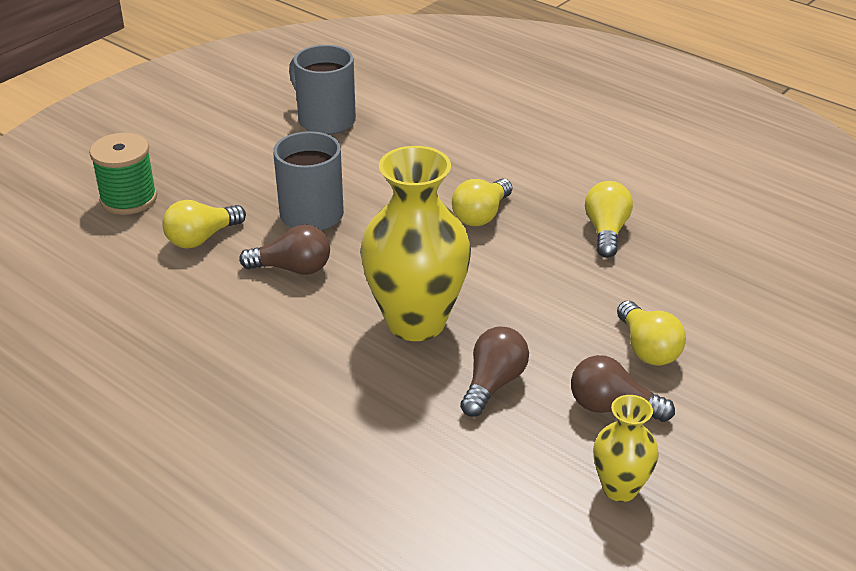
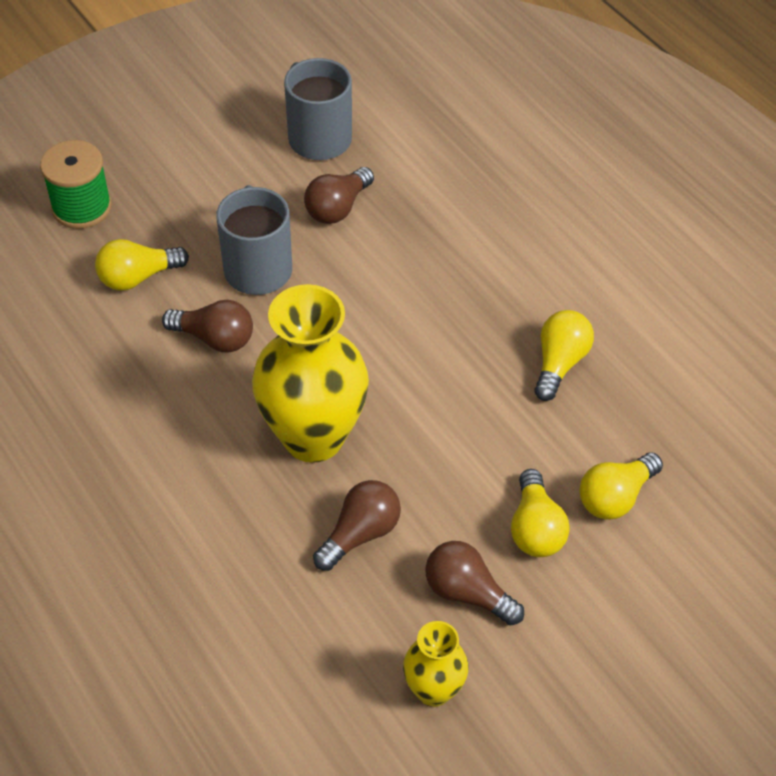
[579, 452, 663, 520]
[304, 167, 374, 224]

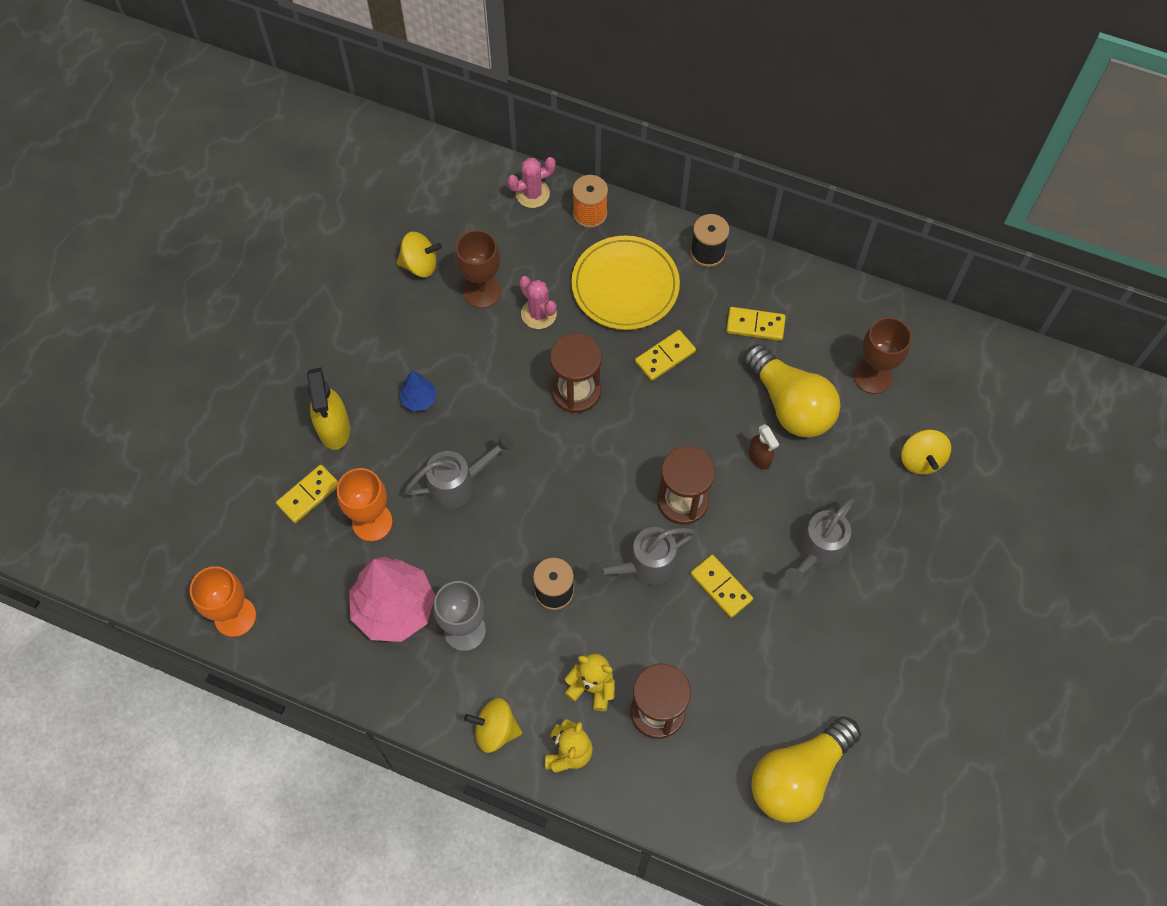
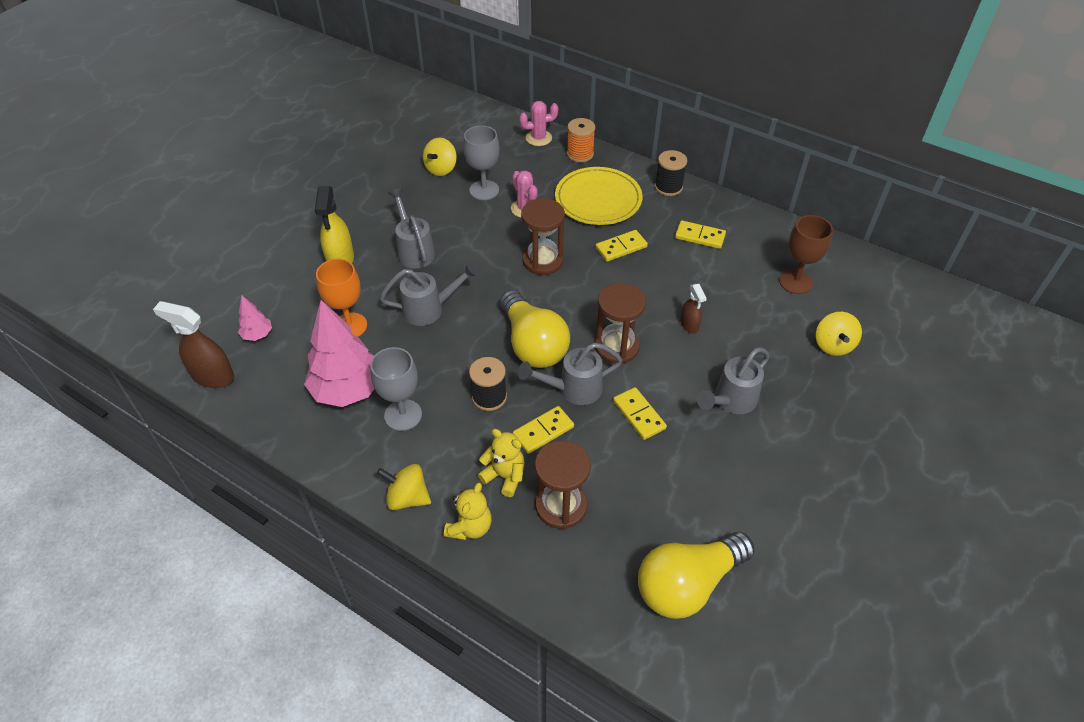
[463, 125, 499, 200]
[423, 138, 457, 176]
[500, 290, 570, 368]
[388, 188, 435, 268]
[513, 406, 574, 454]
[153, 301, 234, 388]
[238, 295, 272, 341]

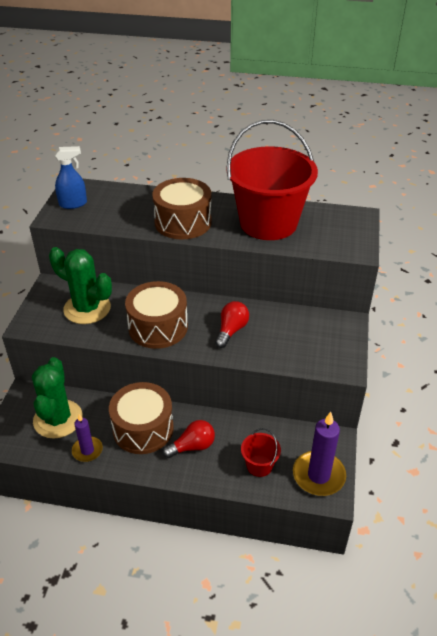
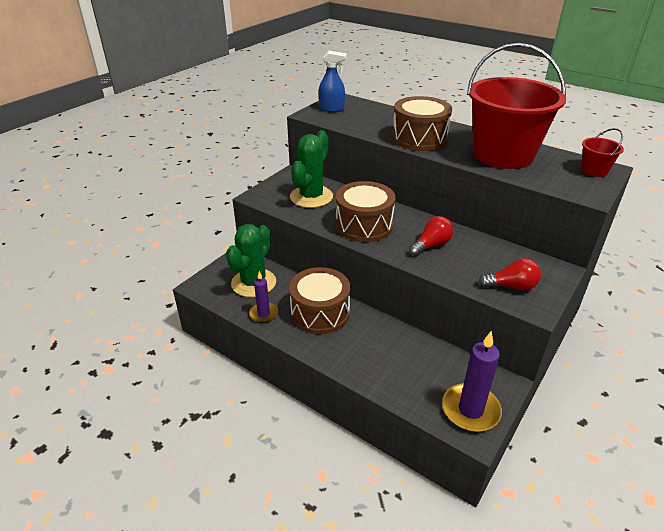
[290, 130, 333, 208]
[479, 258, 541, 291]
[581, 128, 624, 177]

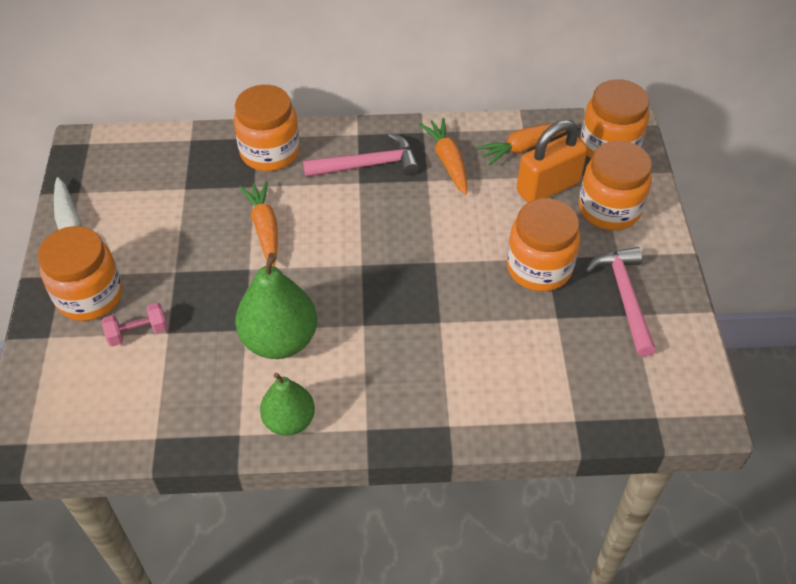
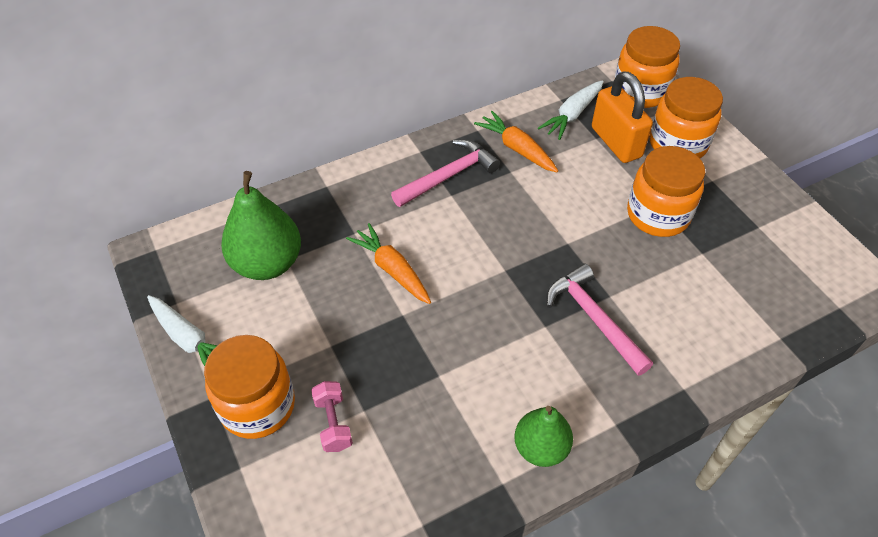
[234, 85, 300, 171] (first image)
[592, 71, 653, 163]
[538, 80, 603, 140]
[546, 263, 653, 376]
[221, 171, 301, 280]
[311, 381, 353, 452]

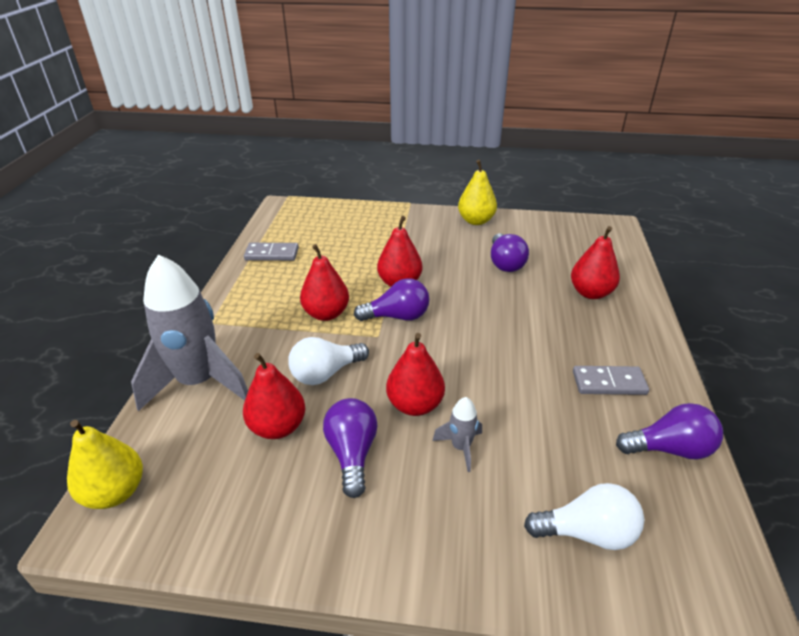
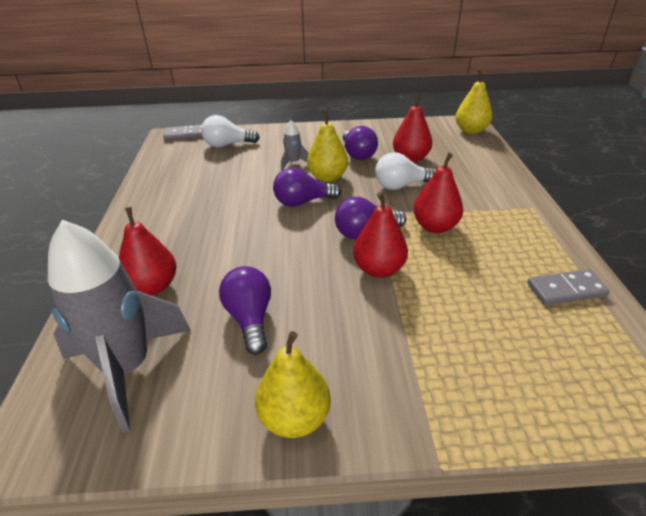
[48, 220, 191, 433]
[307, 110, 348, 182]
[375, 152, 436, 190]
[163, 125, 202, 140]
[273, 168, 342, 207]

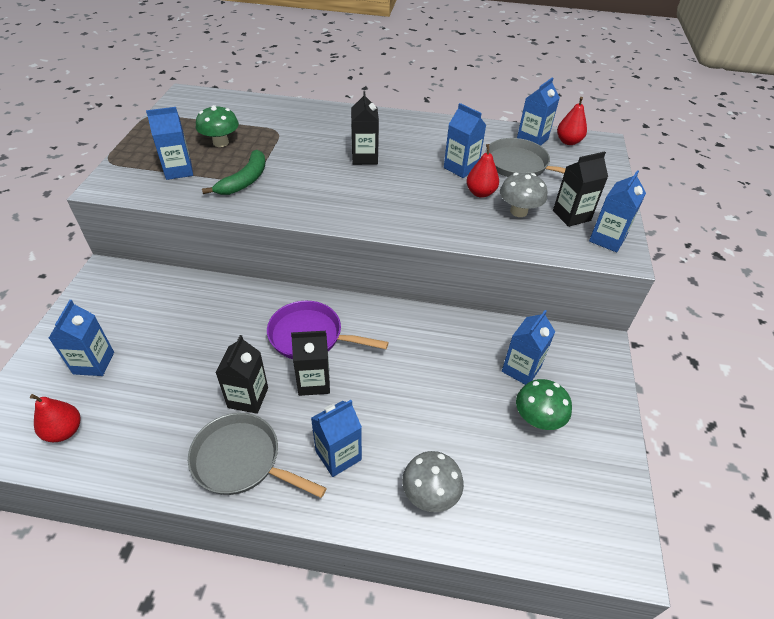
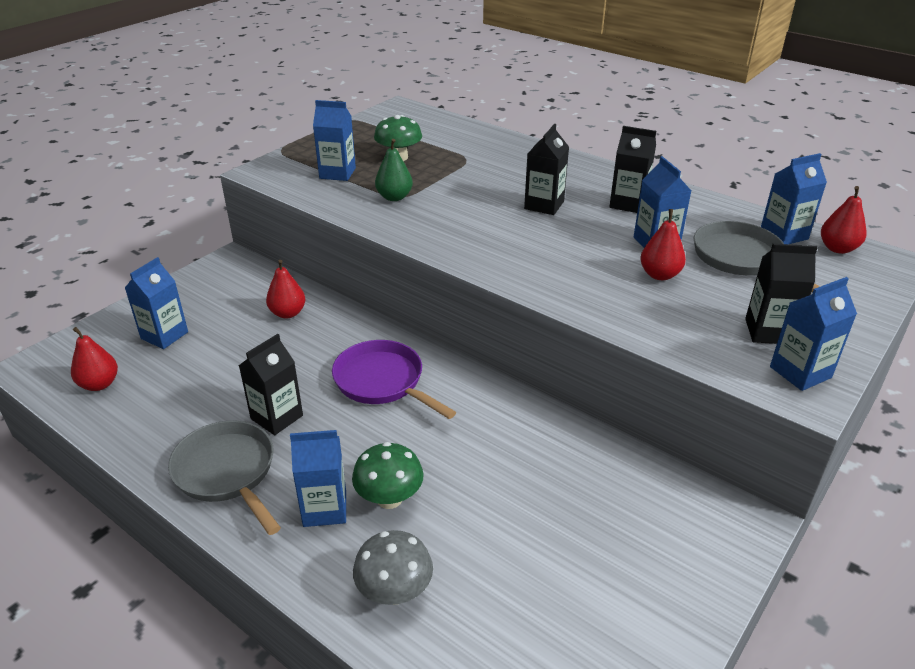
[375, 139, 413, 201]
[500, 173, 547, 217] (first image)
[502, 310, 555, 385] (first image)
[609, 126, 656, 213]
[352, 442, 424, 509]
[266, 260, 305, 319]

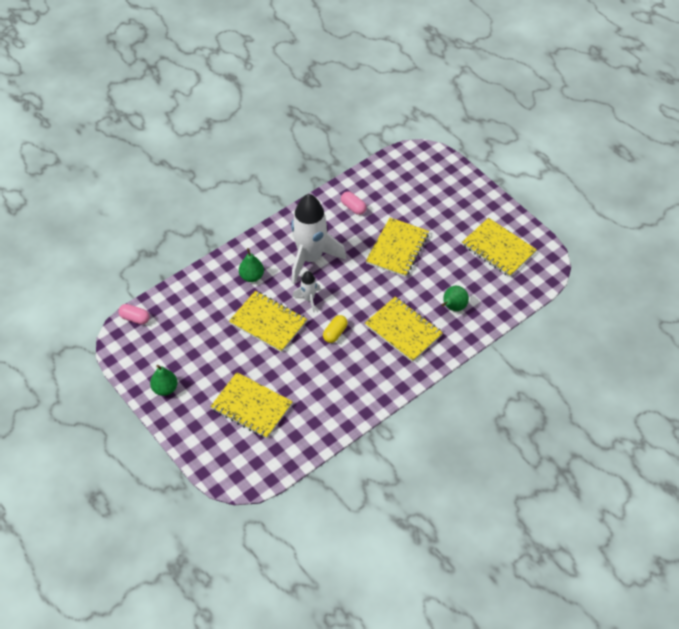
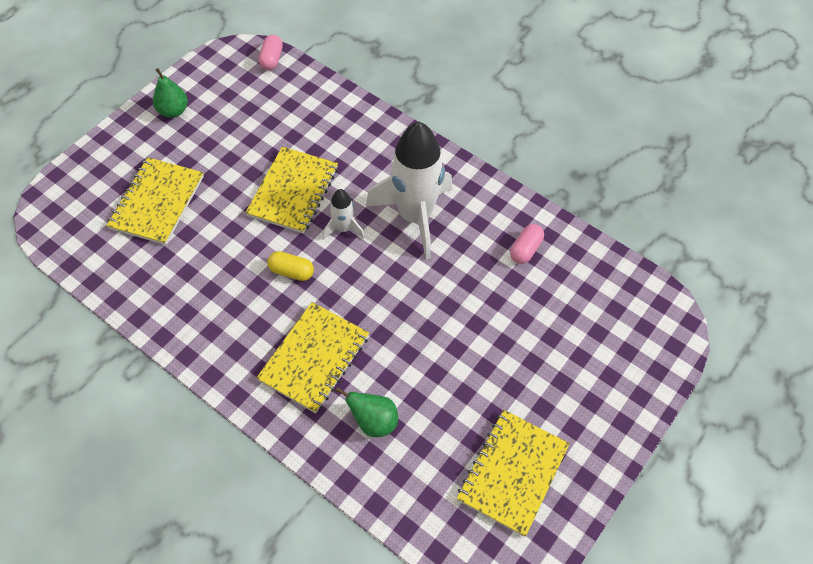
[366, 218, 429, 277] (first image)
[239, 248, 264, 282] (first image)

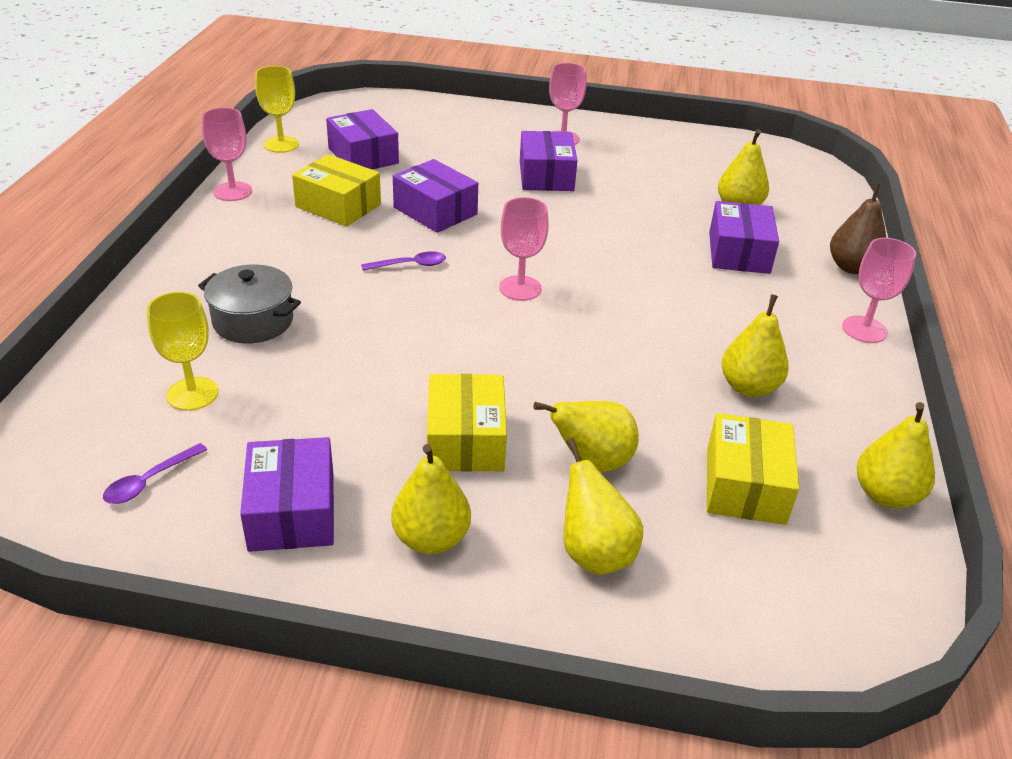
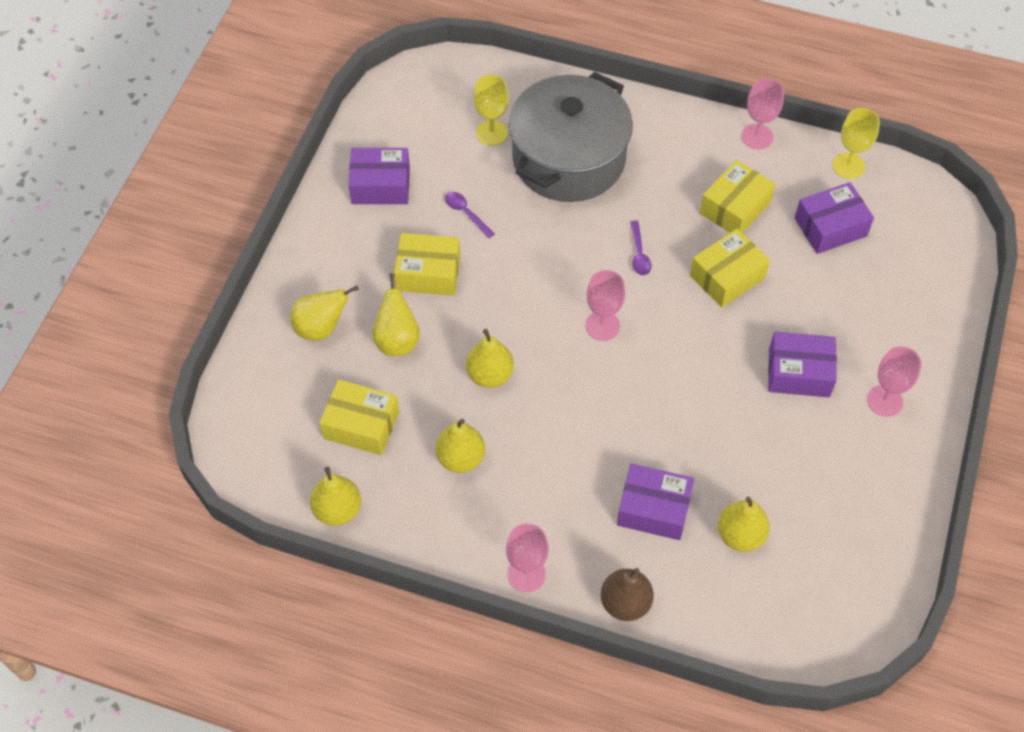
[690, 229, 770, 307]
[509, 72, 633, 202]
[445, 192, 495, 238]
[466, 329, 514, 388]

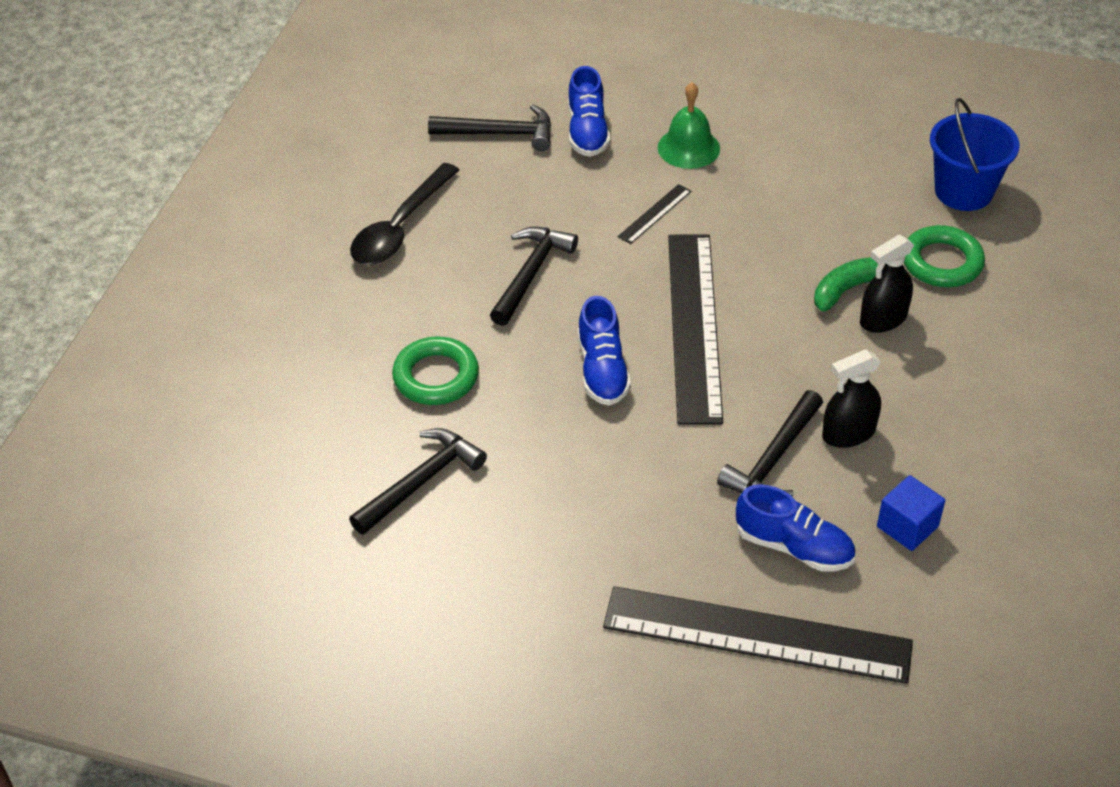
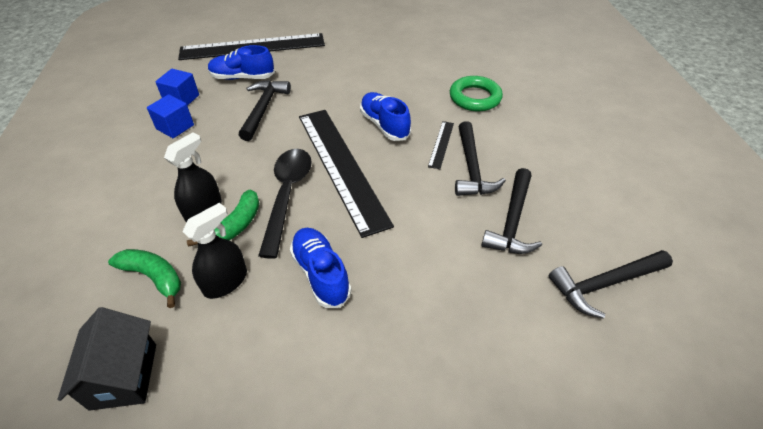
[290, 228, 351, 308]
[658, 82, 720, 169] (first image)
[58, 307, 156, 411]
[258, 149, 312, 259]
[428, 121, 454, 169]
[108, 249, 181, 308]
[182, 203, 247, 299]
[481, 168, 542, 254]
[147, 94, 194, 138]

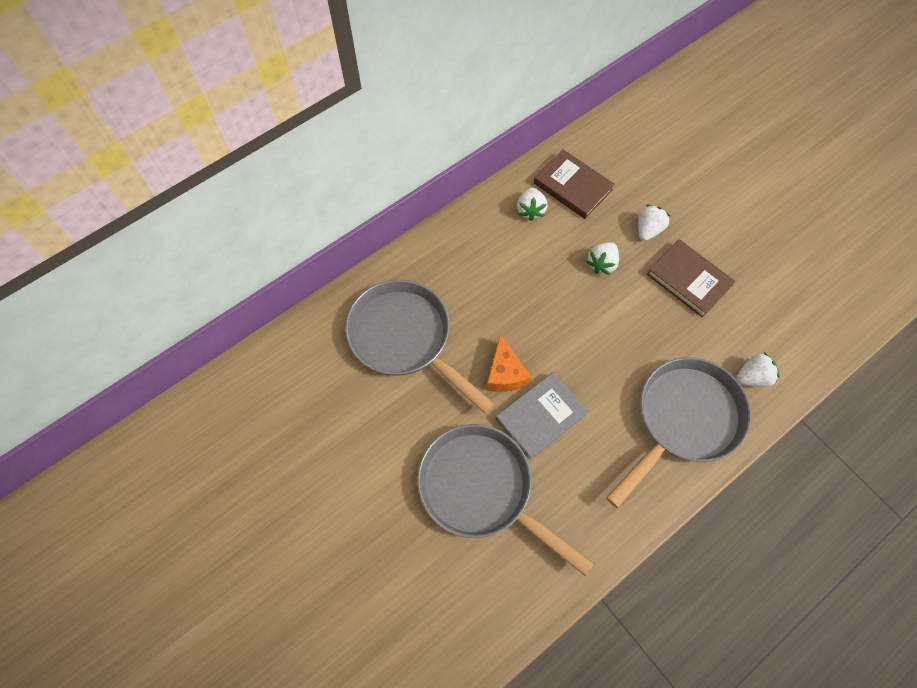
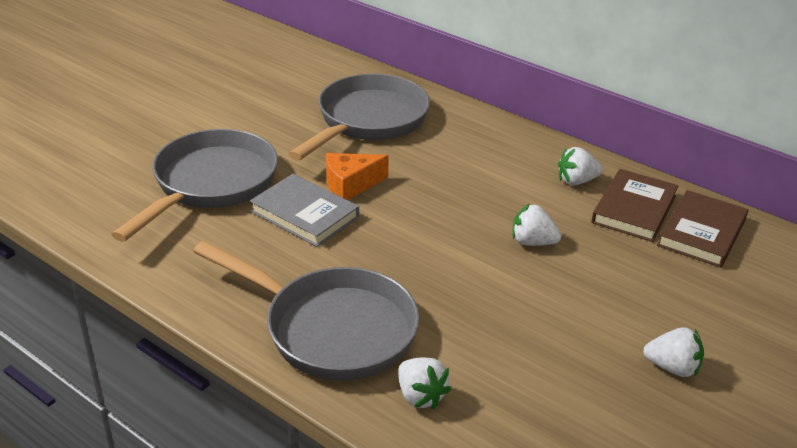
[643, 327, 704, 377]
[657, 190, 748, 268]

